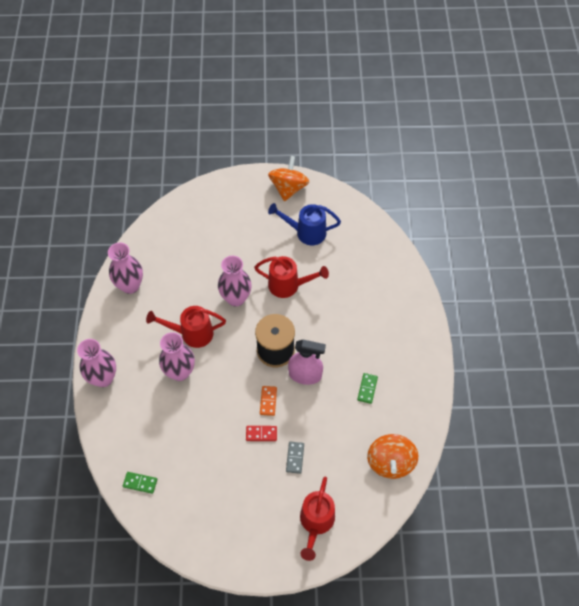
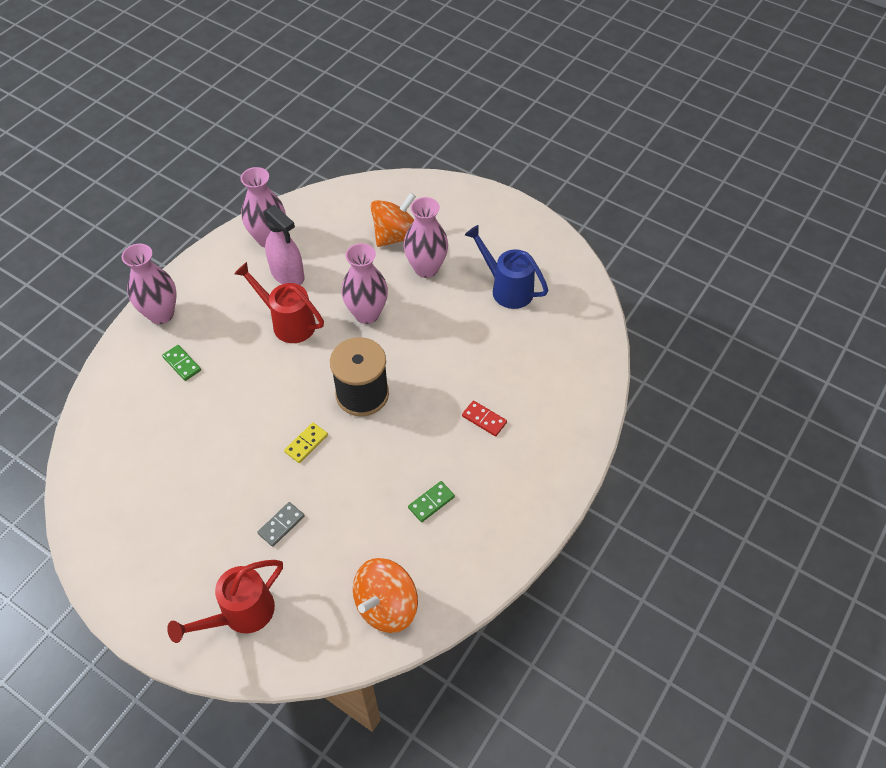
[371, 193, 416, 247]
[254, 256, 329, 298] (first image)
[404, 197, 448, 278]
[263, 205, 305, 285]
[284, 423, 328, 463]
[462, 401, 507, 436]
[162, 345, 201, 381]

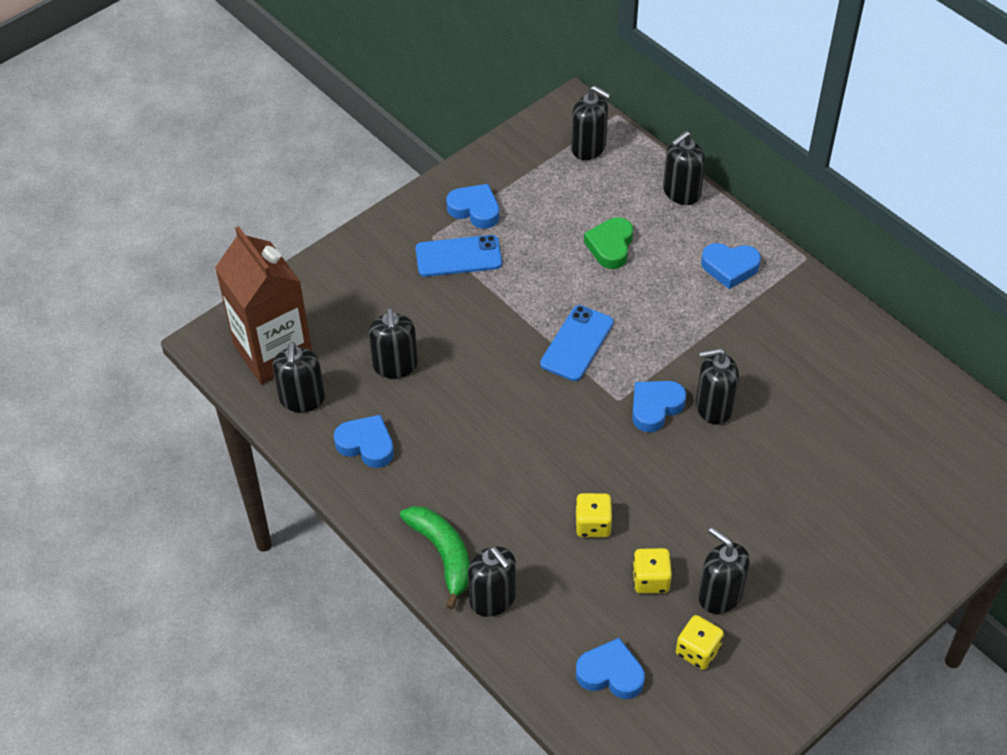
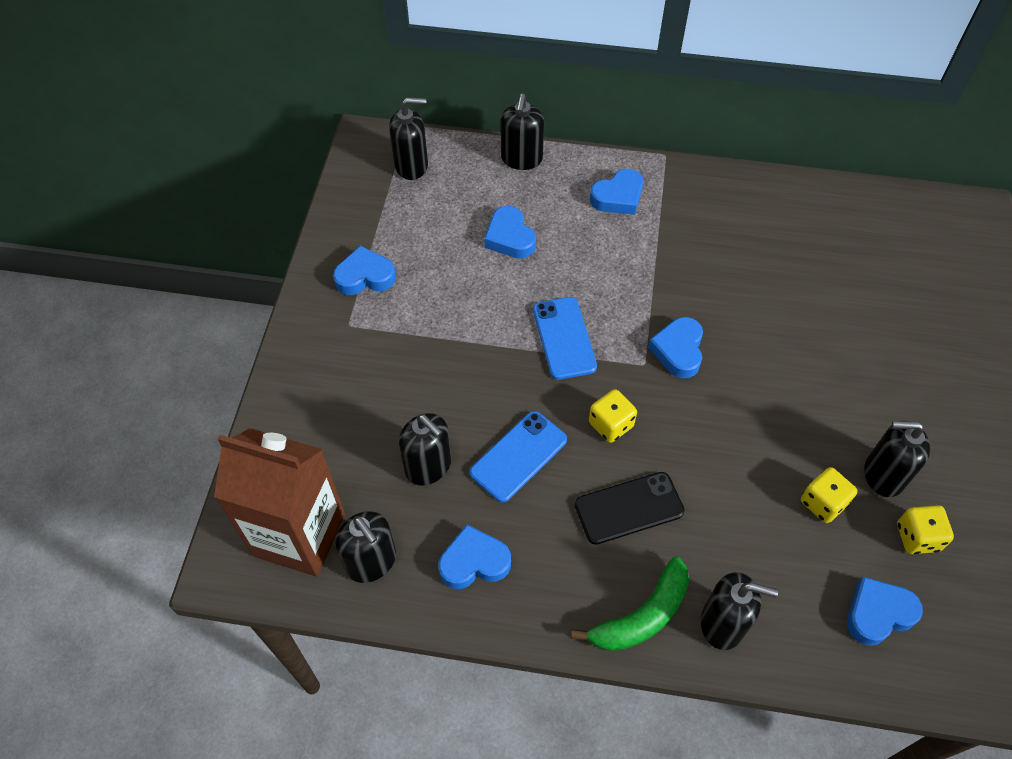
[484, 206, 536, 258]
[470, 411, 567, 502]
[696, 348, 739, 424] (first image)
[589, 389, 637, 443]
[571, 557, 689, 652]
[575, 472, 684, 545]

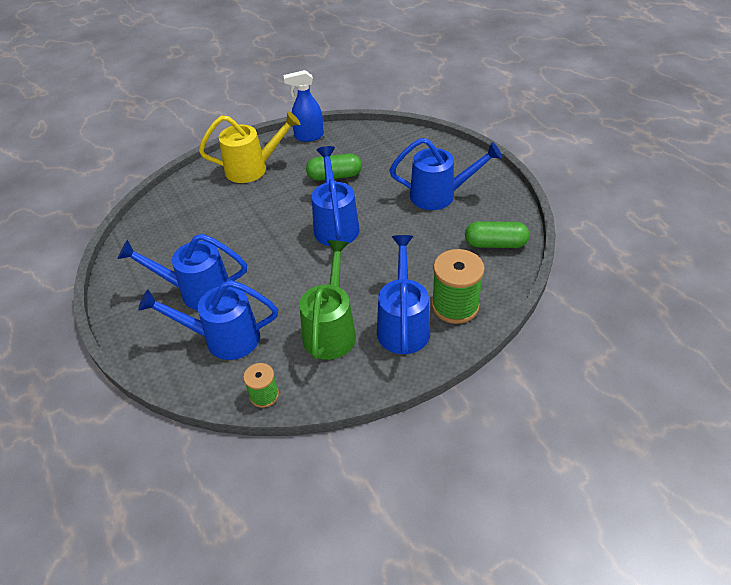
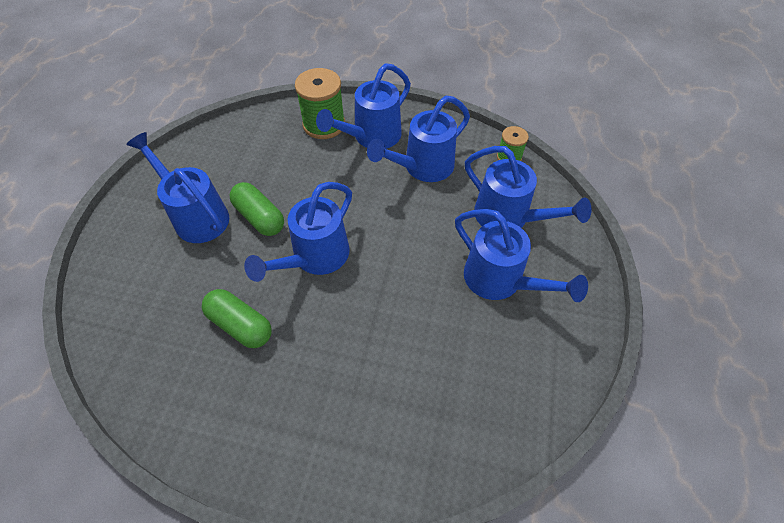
[283, 70, 324, 142] (first image)
[199, 111, 300, 183] (first image)
[229, 182, 284, 236]
[367, 96, 470, 182]

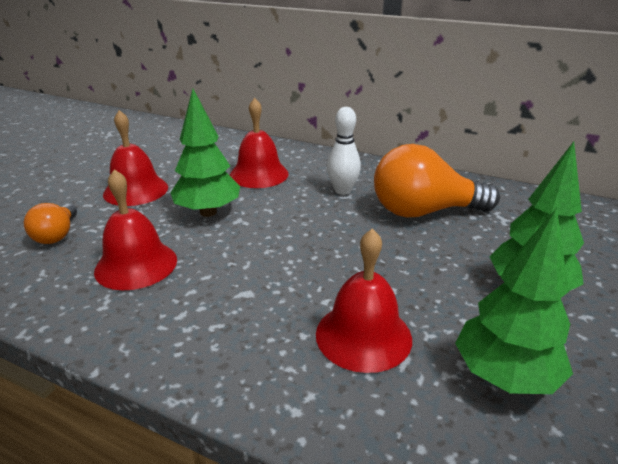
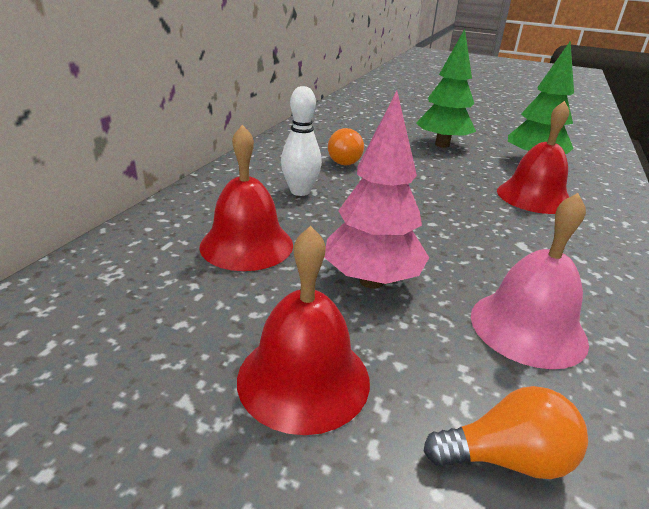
[324, 91, 429, 289]
[328, 128, 364, 165]
[471, 193, 589, 369]

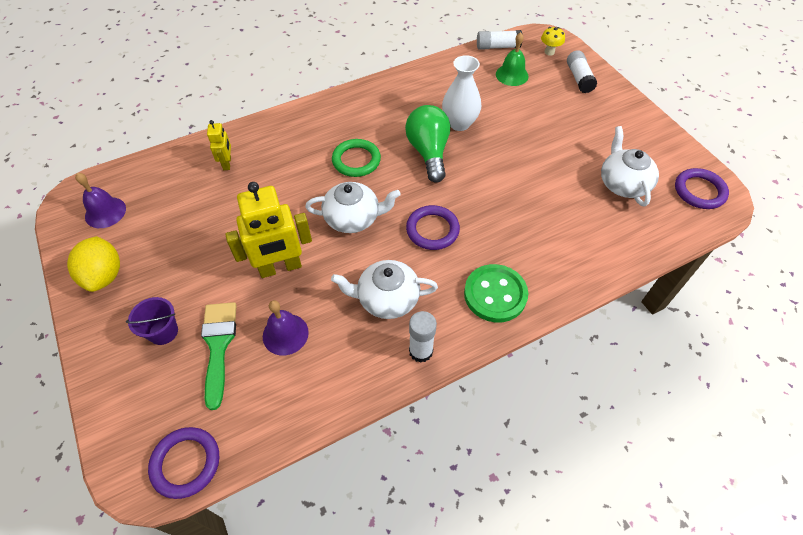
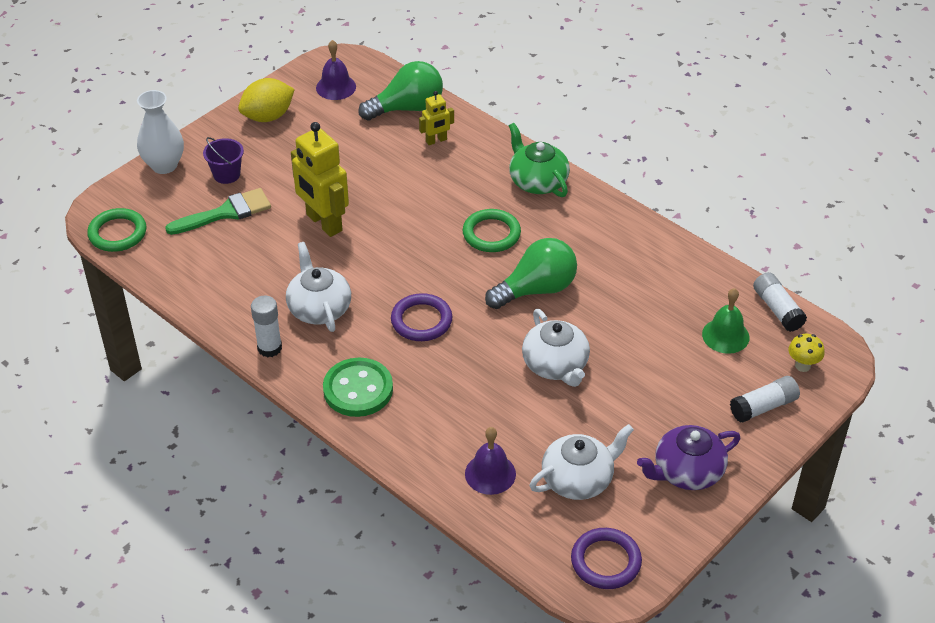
[137, 90, 184, 174]
[522, 309, 590, 387]
[465, 427, 516, 495]
[87, 208, 146, 252]
[358, 61, 443, 121]
[509, 123, 570, 197]
[637, 425, 740, 490]

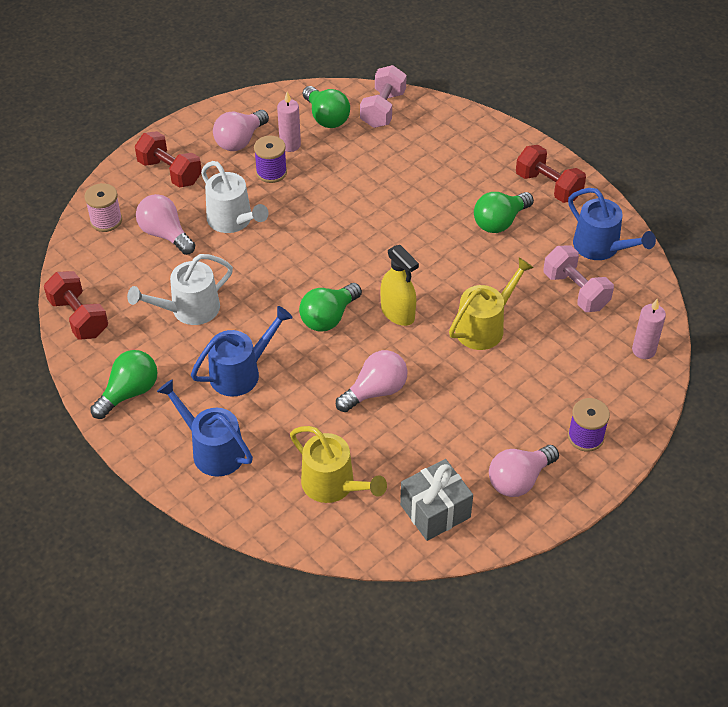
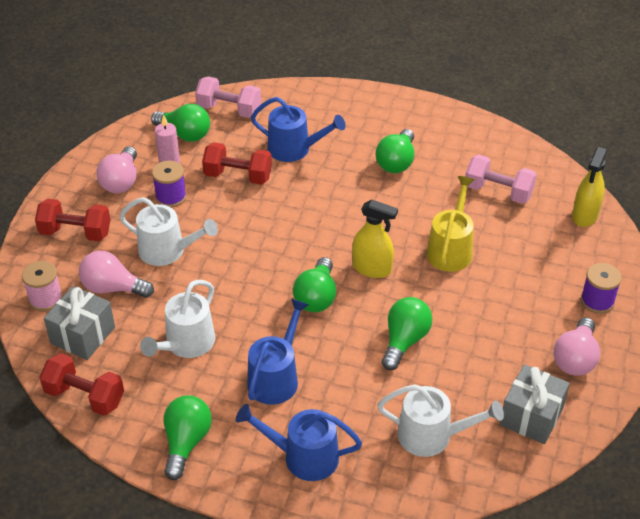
[195, 76, 261, 118]
[202, 142, 272, 185]
[251, 97, 346, 162]
[572, 147, 607, 227]
[382, 297, 432, 370]
[377, 384, 504, 457]
[44, 286, 115, 360]

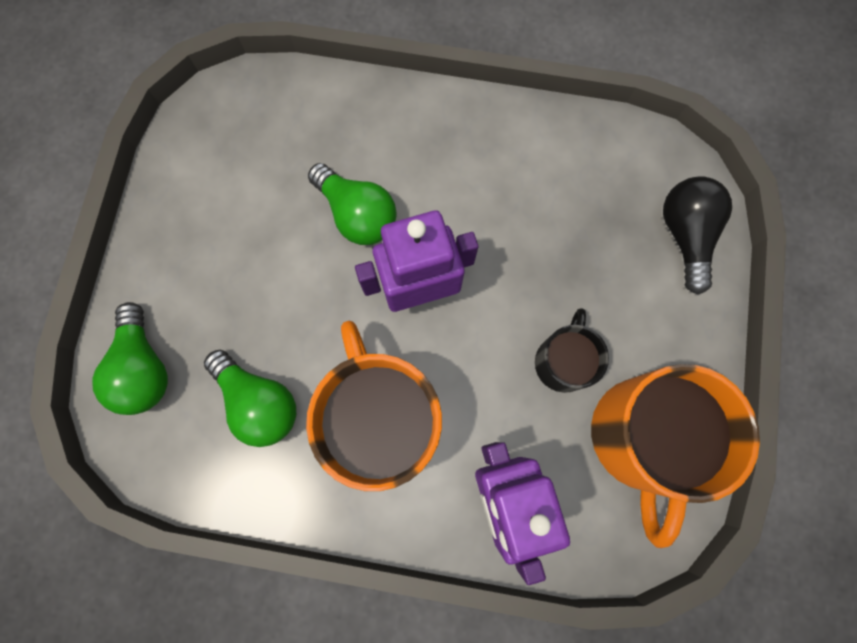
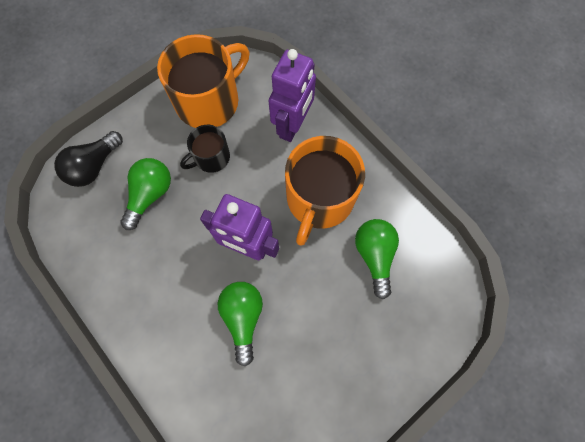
[120, 158, 171, 230]

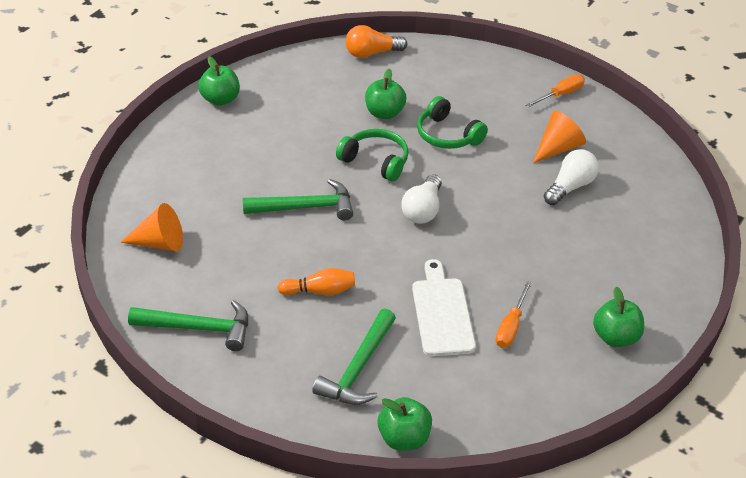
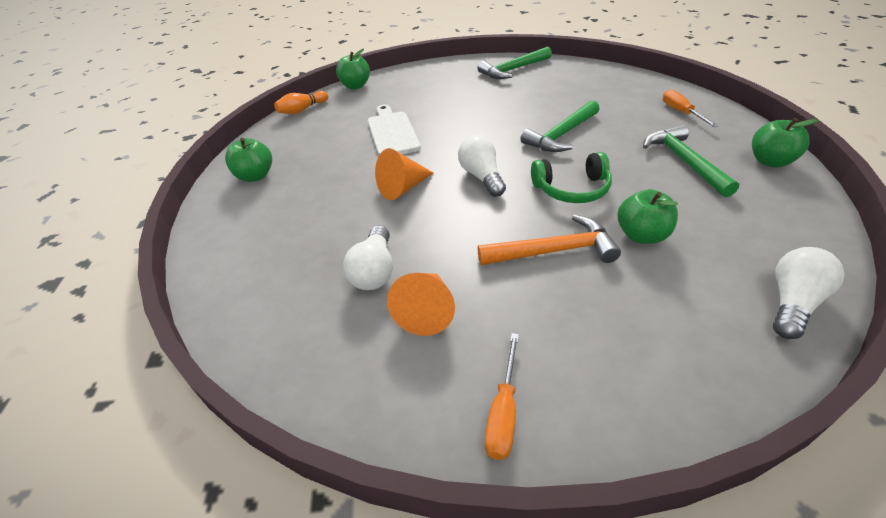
[773, 247, 845, 339]
[477, 215, 621, 265]
[375, 148, 433, 200]
[368, 105, 421, 155]
[274, 91, 328, 114]
[663, 89, 718, 127]
[643, 125, 739, 197]

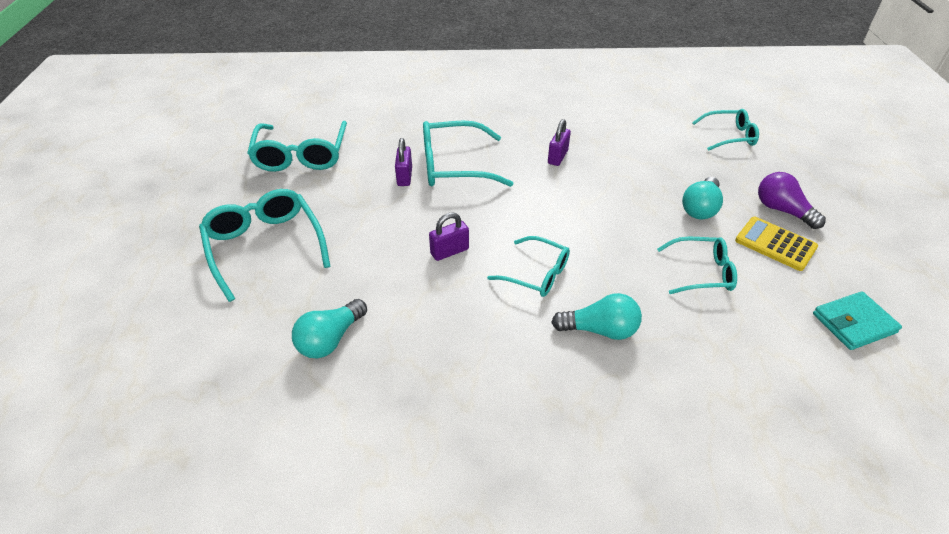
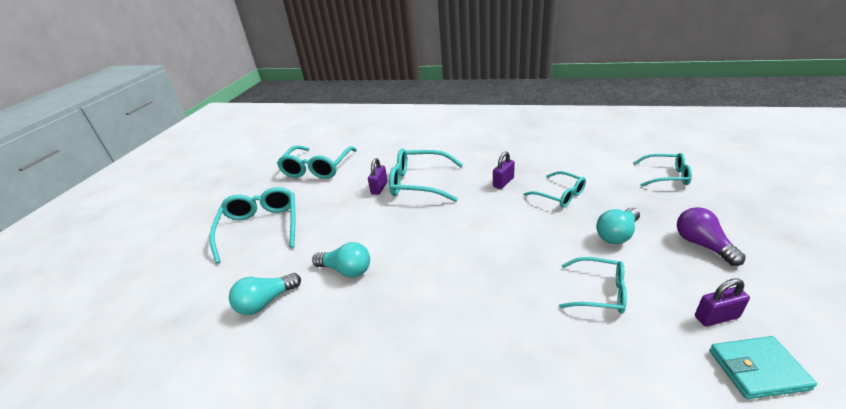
[695, 278, 750, 327]
[735, 217, 818, 271] (first image)
[523, 171, 586, 208]
[312, 242, 370, 277]

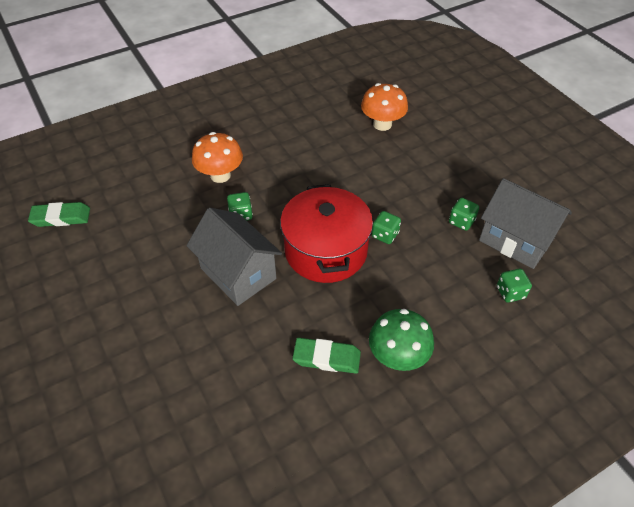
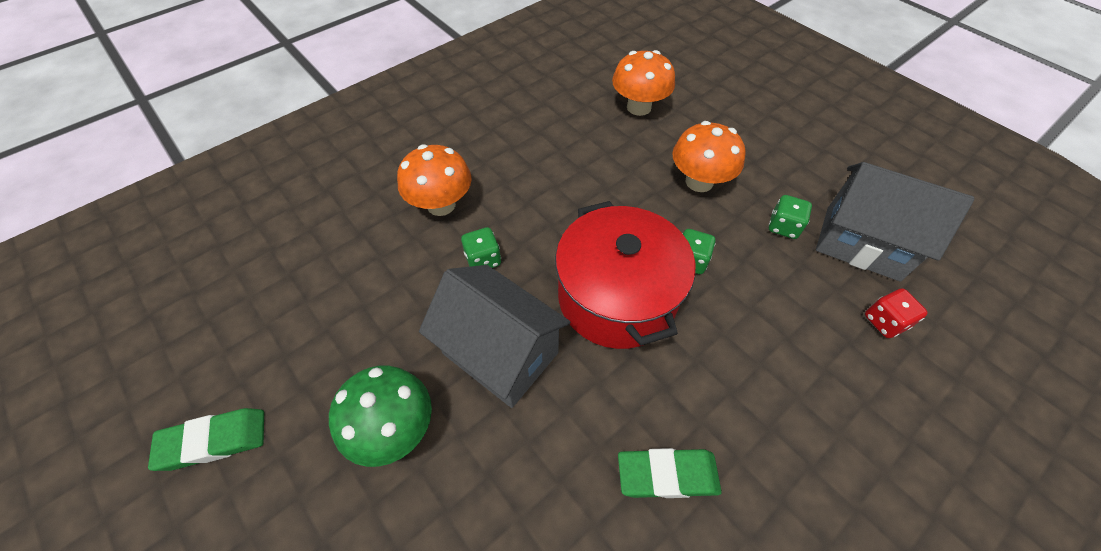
[148, 408, 264, 471]
[865, 288, 928, 338]
[329, 366, 432, 467]
[672, 121, 746, 192]

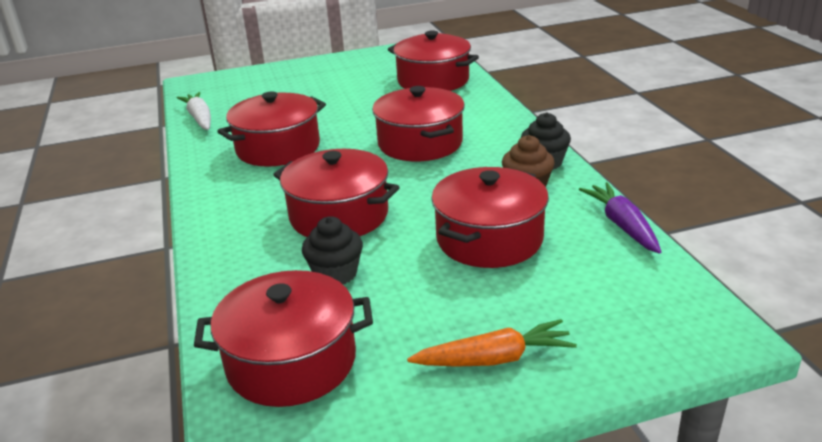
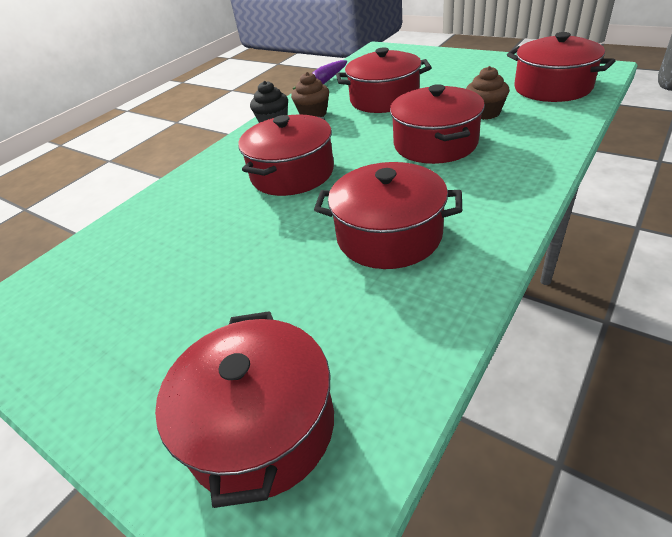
[155, 311, 334, 508]
[176, 92, 211, 130] (first image)
[466, 66, 510, 120]
[407, 319, 577, 367] (first image)

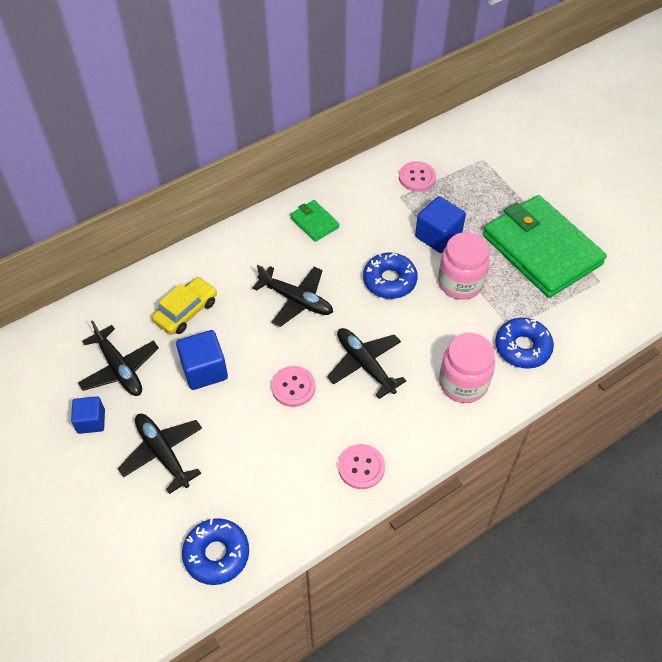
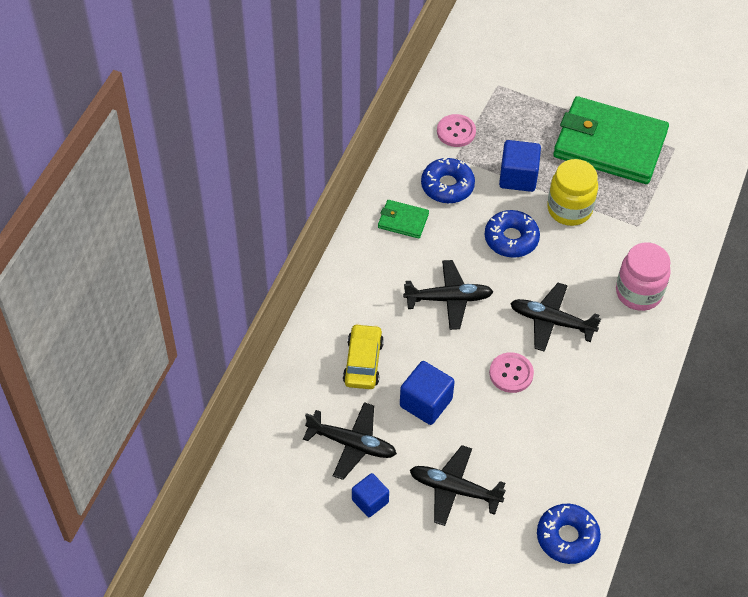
[547, 159, 598, 226]
[421, 157, 475, 203]
[338, 444, 385, 489] (first image)

